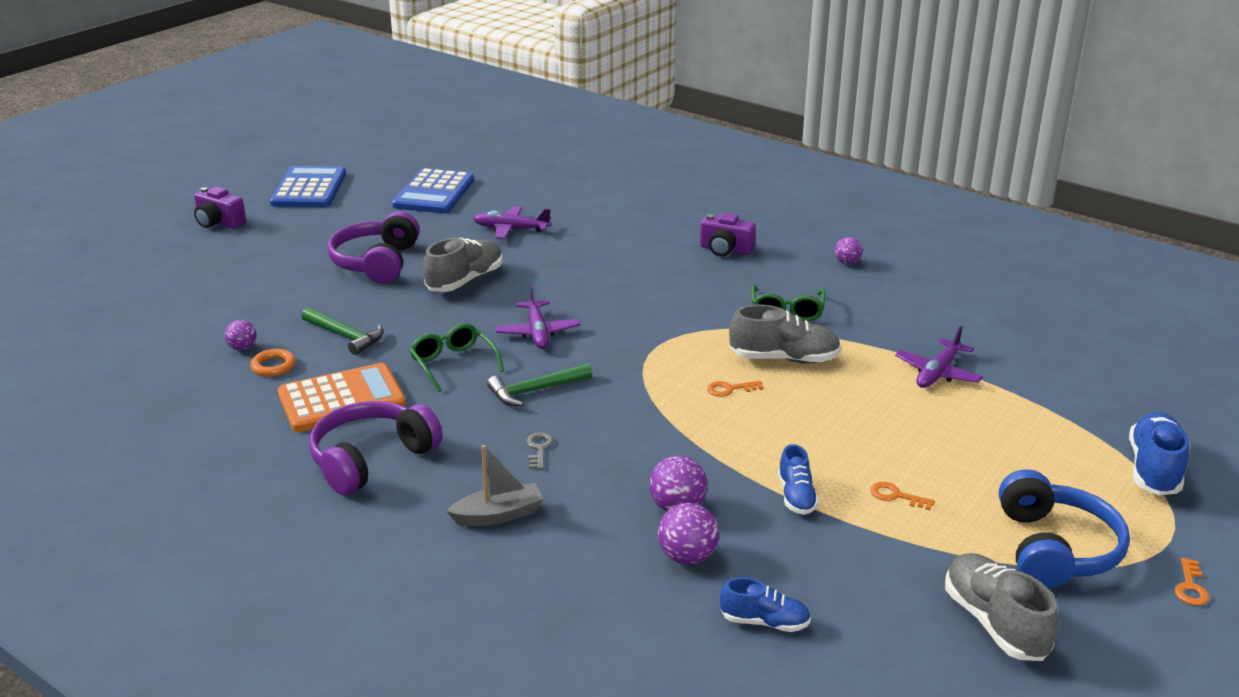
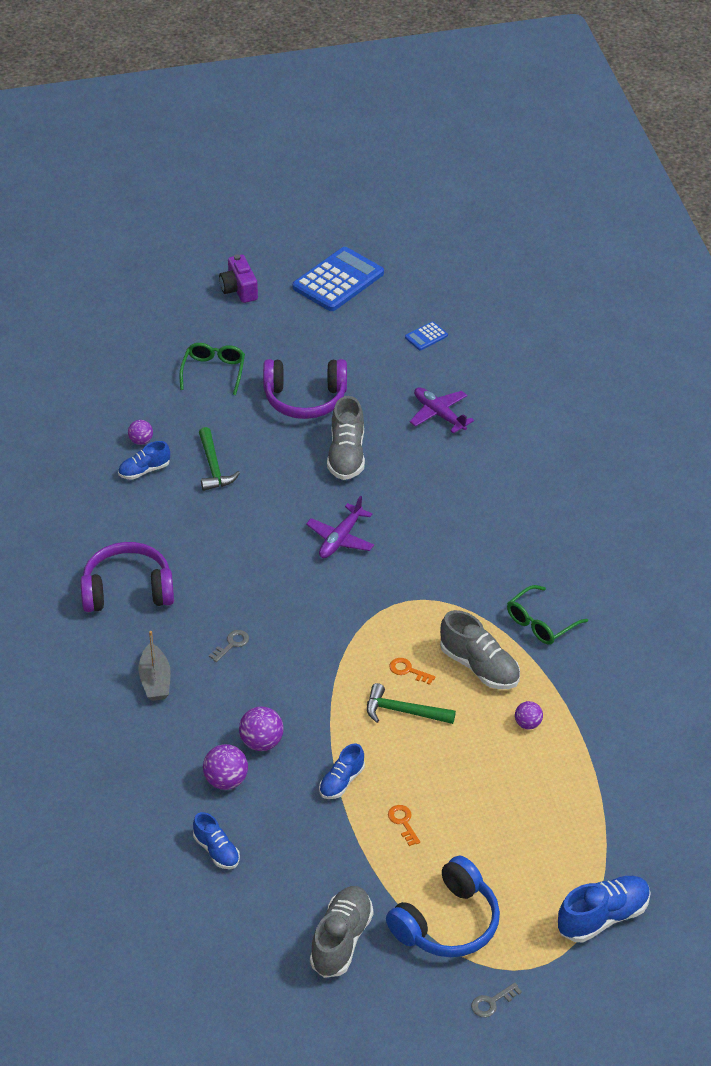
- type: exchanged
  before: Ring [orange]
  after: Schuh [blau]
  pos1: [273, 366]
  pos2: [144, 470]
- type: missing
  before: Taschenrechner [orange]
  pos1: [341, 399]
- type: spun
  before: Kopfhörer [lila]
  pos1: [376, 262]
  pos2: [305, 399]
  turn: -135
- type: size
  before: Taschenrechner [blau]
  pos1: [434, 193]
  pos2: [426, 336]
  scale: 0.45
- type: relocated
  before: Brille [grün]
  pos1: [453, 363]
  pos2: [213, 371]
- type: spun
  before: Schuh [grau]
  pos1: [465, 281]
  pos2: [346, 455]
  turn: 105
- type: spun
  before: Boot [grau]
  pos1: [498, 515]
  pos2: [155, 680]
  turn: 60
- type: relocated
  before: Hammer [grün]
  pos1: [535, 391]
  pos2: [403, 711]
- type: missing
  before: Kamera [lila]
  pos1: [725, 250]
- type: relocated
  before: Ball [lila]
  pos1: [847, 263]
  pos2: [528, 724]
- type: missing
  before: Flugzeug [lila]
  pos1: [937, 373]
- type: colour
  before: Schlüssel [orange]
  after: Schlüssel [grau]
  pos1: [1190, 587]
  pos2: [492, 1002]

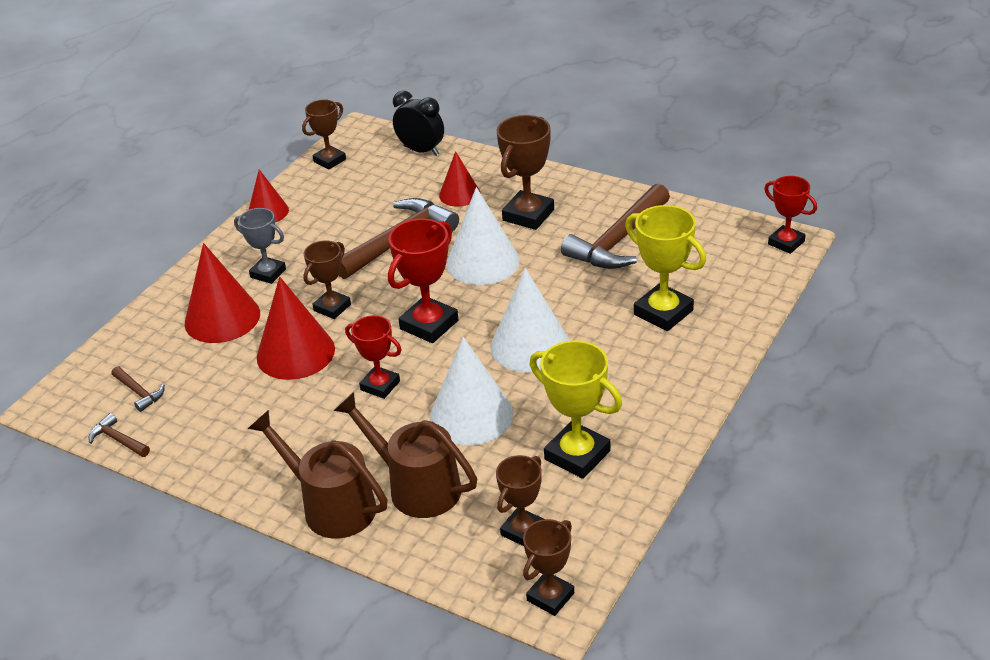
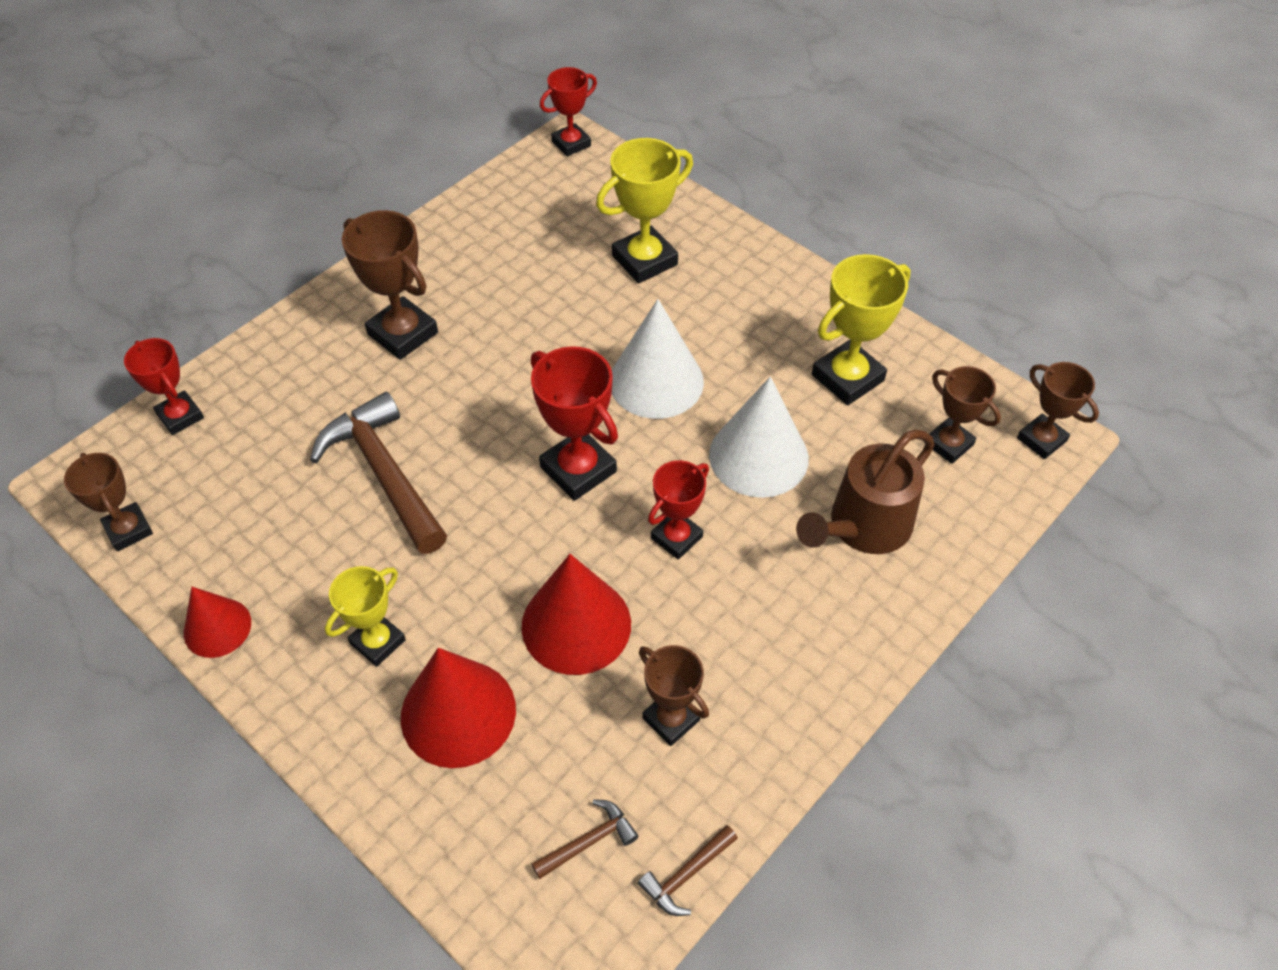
- type: colour
  before: Pokal [grau]
  after: Pokal [gelb]
  pos1: [268, 273]
  pos2: [378, 642]
- type: missing
  before: Gießkanne [braun]
  pos1: [331, 506]
- type: relocated
  before: Pokal [braun]
  pos1: [332, 307]
  pos2: [671, 719]
- type: exchanged
  before: Wecker [schwarz]
  after: Pokal [rot]
  pos1: [421, 150]
  pos2: [180, 416]
- type: missing
  before: Kegel [rot]
  pos1: [459, 194]
- type: missing
  before: Kegel [weiß]
  pos1: [482, 262]
- type: missing
  before: Hammer [braun]
  pos1: [618, 240]

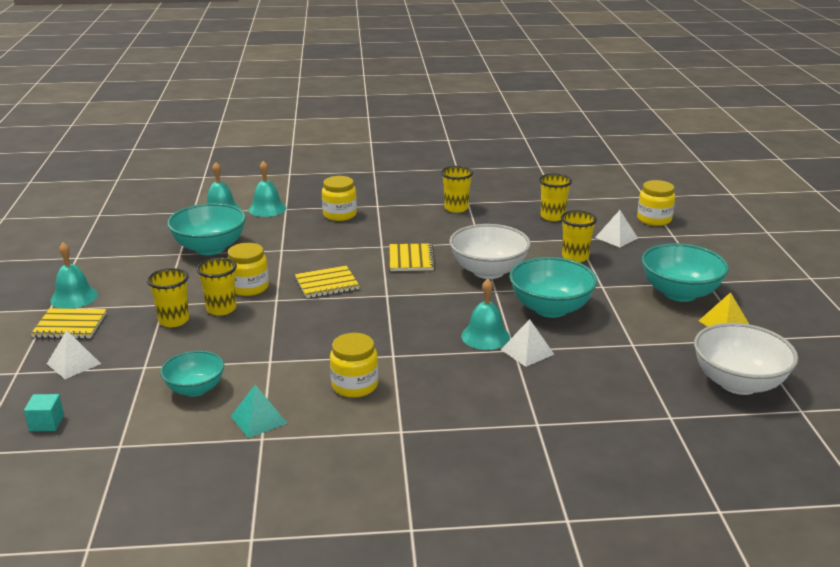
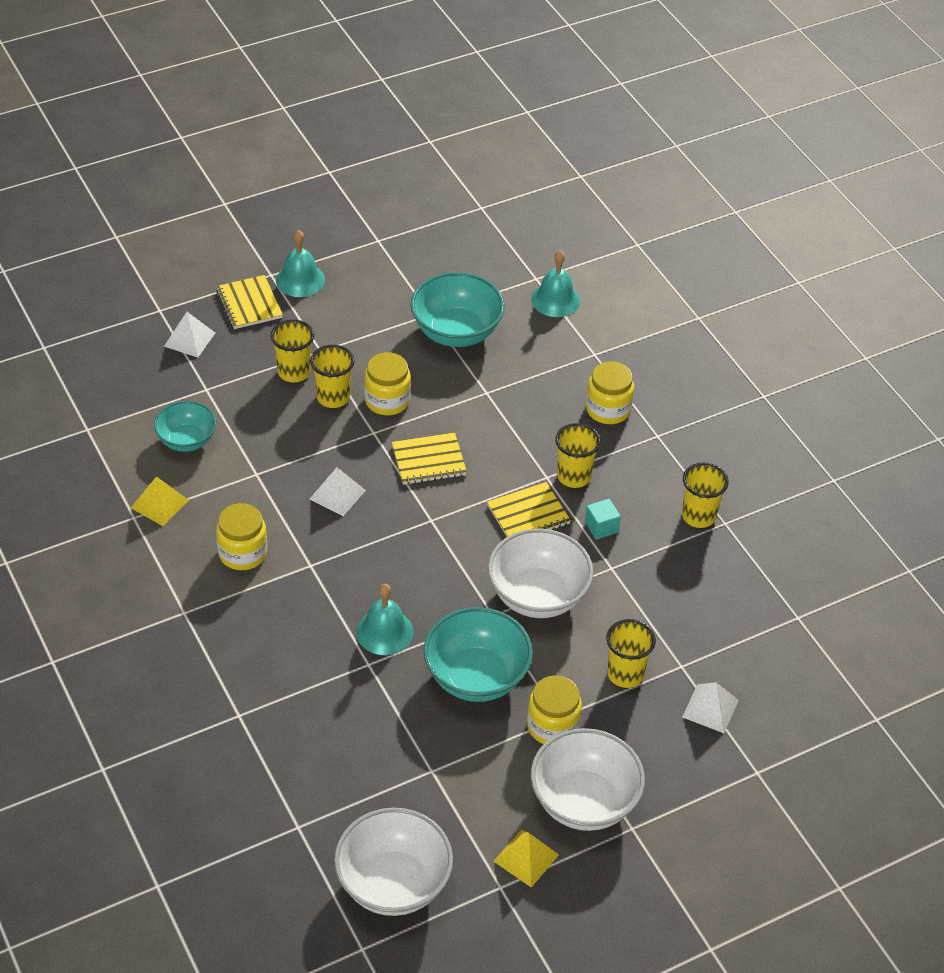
- type: relocated
  before: Kubus [türkis]
  pos1: [46, 423]
  pos2: [601, 527]
- type: colour
  before: Pyramide [türkis]
  after: Pyramide [gelb]
  pos1: [258, 419]
  pos2: [159, 504]
- type: missing
  before: Glocke [türkis]
  pos1: [267, 208]
- type: spun
  before: Notizbuch [gelb]
  pos1: [327, 284]
  pos2: [429, 461]
  turn: -60
- type: relocated
  before: Pyramide [weiß]
  pos1: [527, 352]
  pos2: [337, 494]
- type: relocated
  before: Becher [gelb]
  pos1: [552, 216]
  pos2: [574, 476]
- type: relocated
  before: Einmachglas [gelb]
  pos1: [654, 219]
  pos2: [552, 726]
- type: colour
  before: Schüssel [türkis]
  after: Schüssel [weiß]
  pos1: [680, 293]
  pos2: [584, 801]

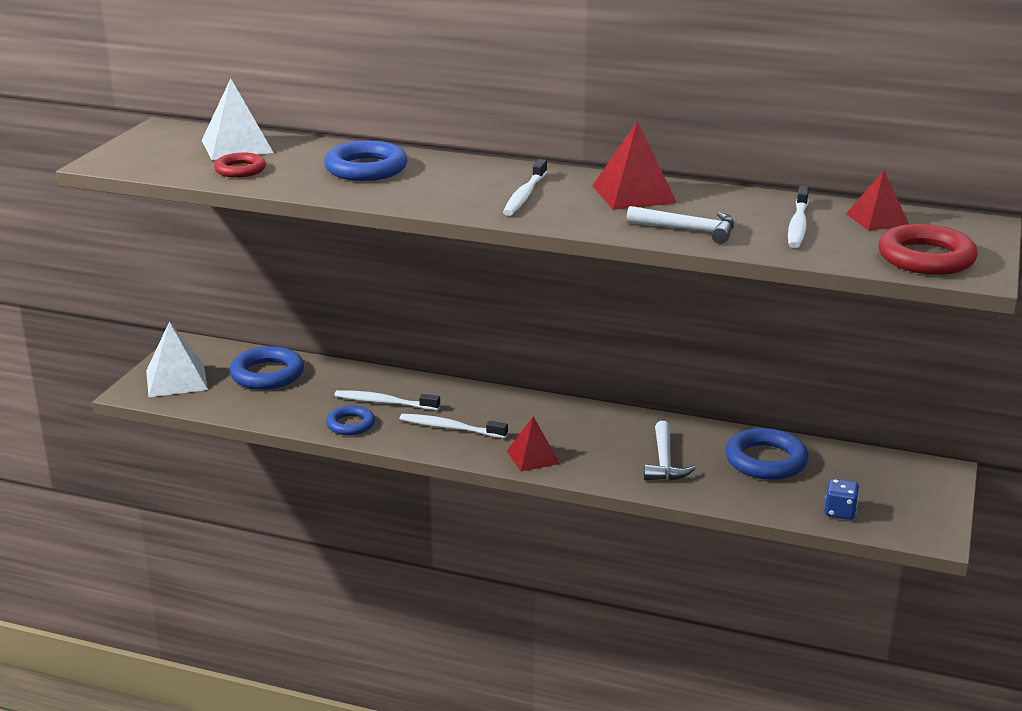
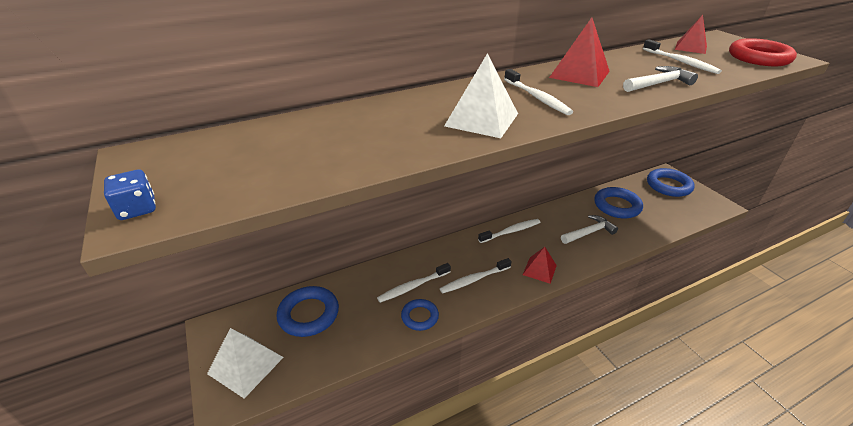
- type: relocated
  before: Pyramide [weiß]
  pos1: [237, 146]
  pos2: [482, 119]
- type: missing
  before: Ring [rot]
  pos1: [240, 170]
- type: relocated
  before: Ring [blau]
  pos1: [366, 168]
  pos2: [668, 186]
- type: spun
  before: Hammer [weiß]
  pos1: [664, 461]
  pos2: [589, 232]
  turn: -75
- type: relocated
  before: Spielwürfel [blau]
  pos1: [840, 512]
  pos2: [137, 209]
- type: appeared
  after: Zahnbürste [weiß]
  pos2: [511, 231]

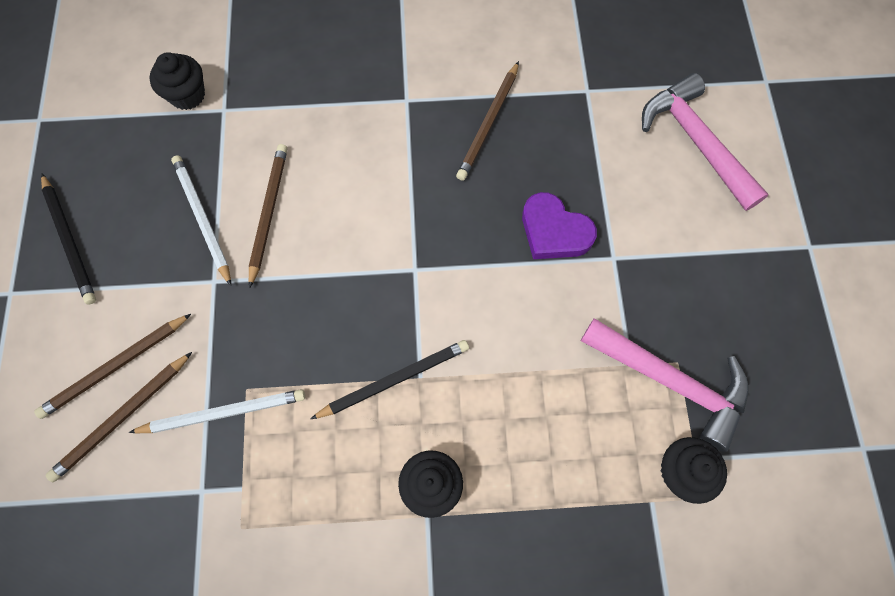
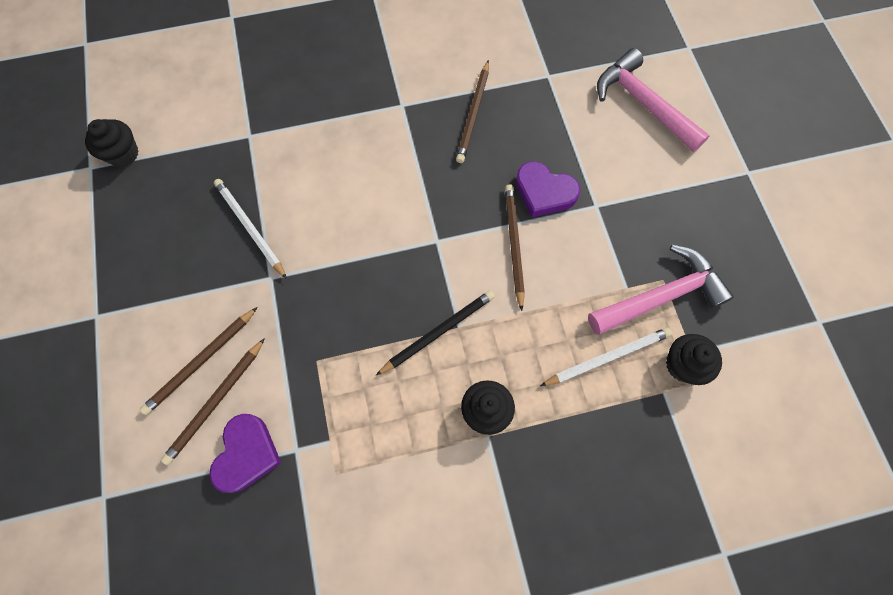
- type: missing
  before: Bleistift [schwarz]
  pos1: [70, 240]
- type: relocated
  before: Bleistift [weiß]
  pos1: [223, 412]
  pos2: [607, 357]
- type: relocated
  before: Muffin [schwarz]
  pos1: [187, 95]
  pos2: [123, 154]
- type: relocated
  before: Bleistift [braun]
  pos1: [268, 213]
  pos2: [514, 245]
- type: spun
  before: Hammer [rosa]
  pos1: [671, 382]
  pos2: [661, 296]
  turn: -45
- type: appeared
  after: Herz [lila]
  pos2: [247, 454]

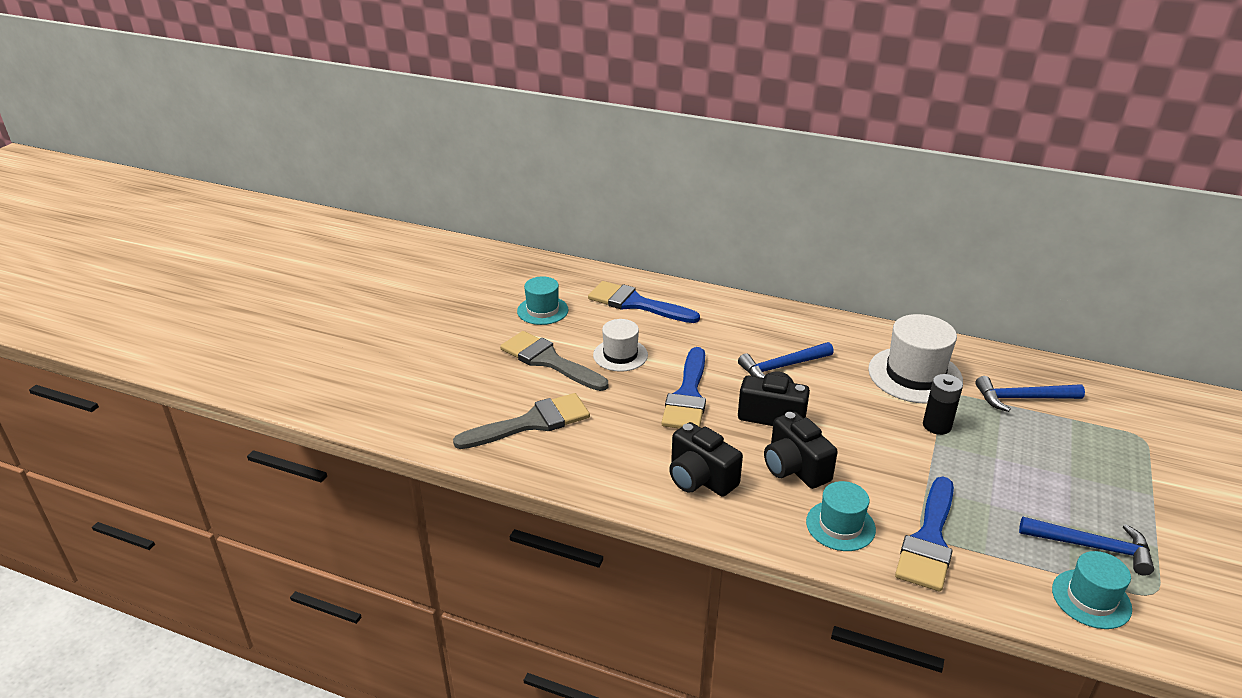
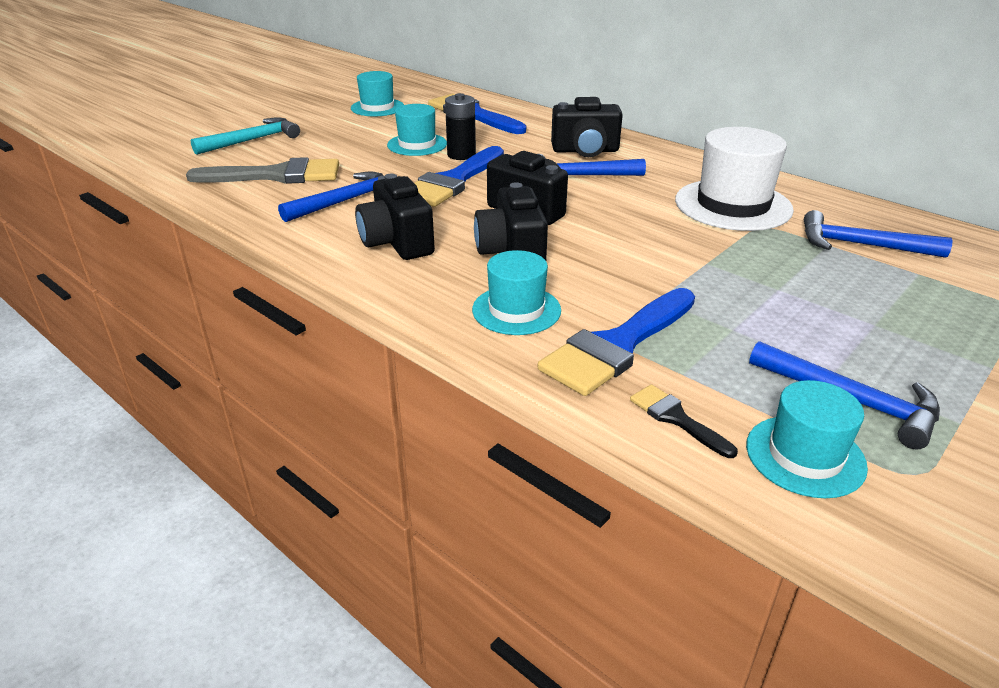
- type: missing
  before: Pinsel [grau]
  pos1: [549, 361]
- type: colour
  before: Hut [weiß]
  after: Hut [türkis]
  pos1: [620, 355]
  pos2: [417, 144]
- type: relocated
  before: Batterie [schwarz]
  pos1: [937, 426]
  pos2: [461, 155]
- type: appeared
  after: Hammer [türkis]
  pos2: [252, 140]
- type: appeared
  after: Hammer [blau]
  pos2: [346, 201]
- type: appeared
  after: Kamera [schwarz]
  pos2: [585, 151]
- type: appeared
  after: Pinsel [schwarz]
  pos2: [676, 418]

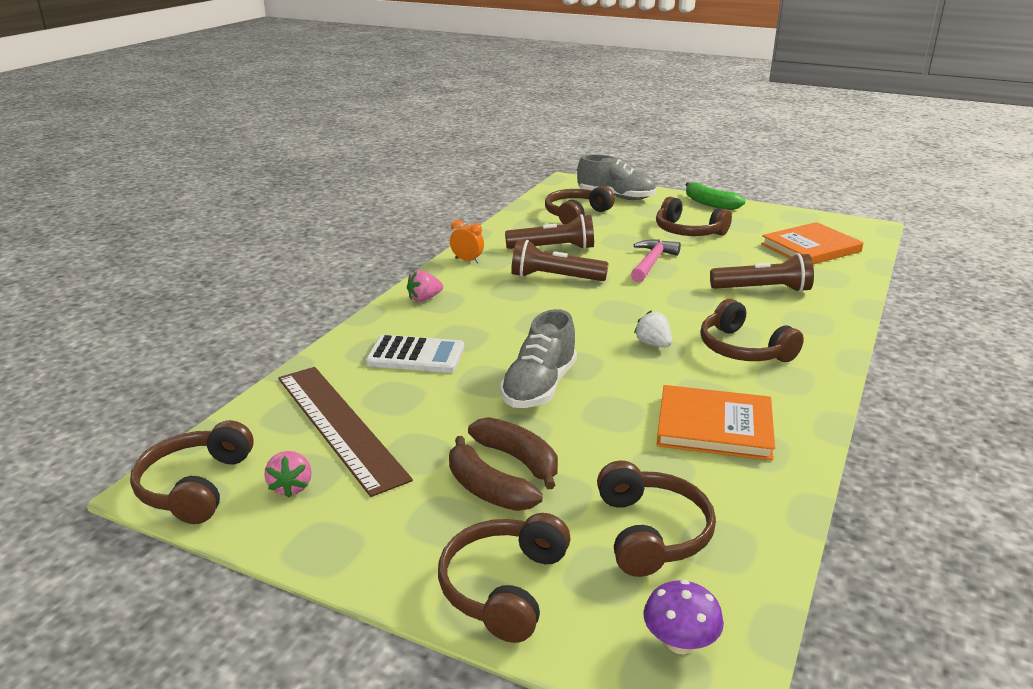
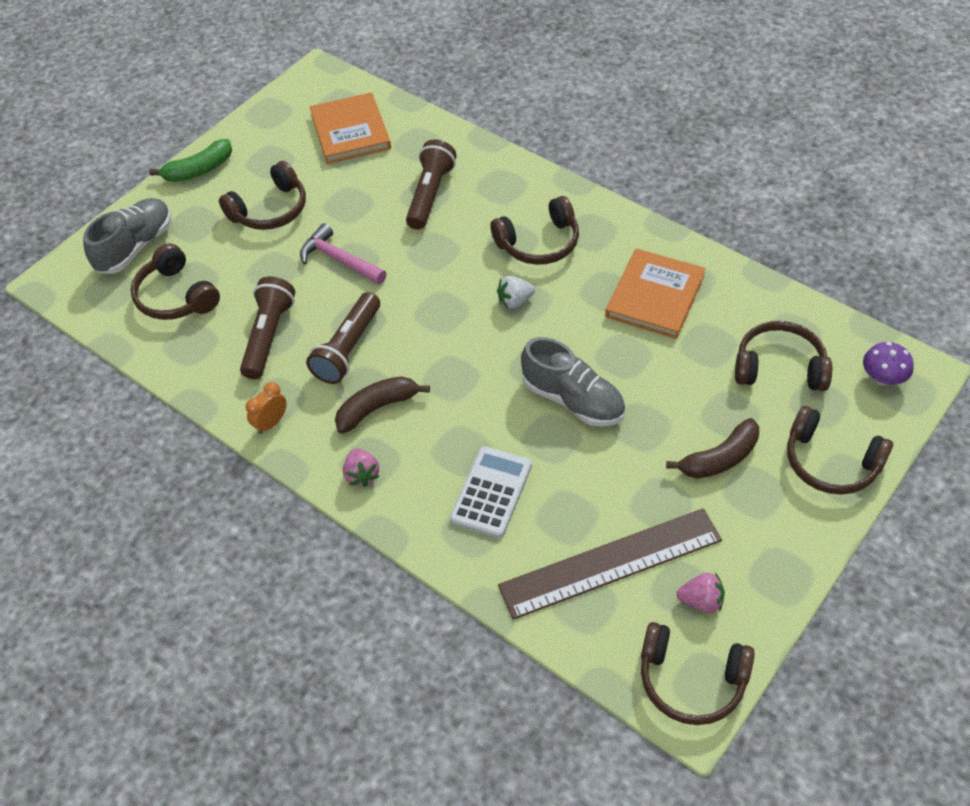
- type: relocated
  before: Banane [braun]
  pos1: [518, 459]
  pos2: [377, 408]

